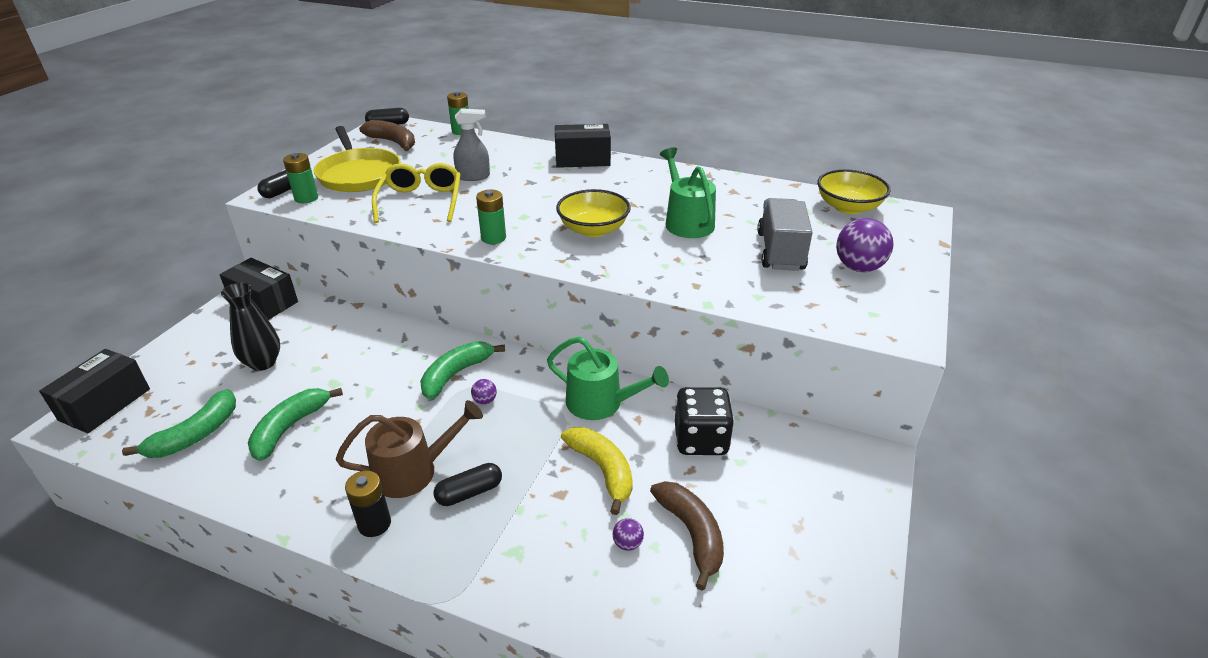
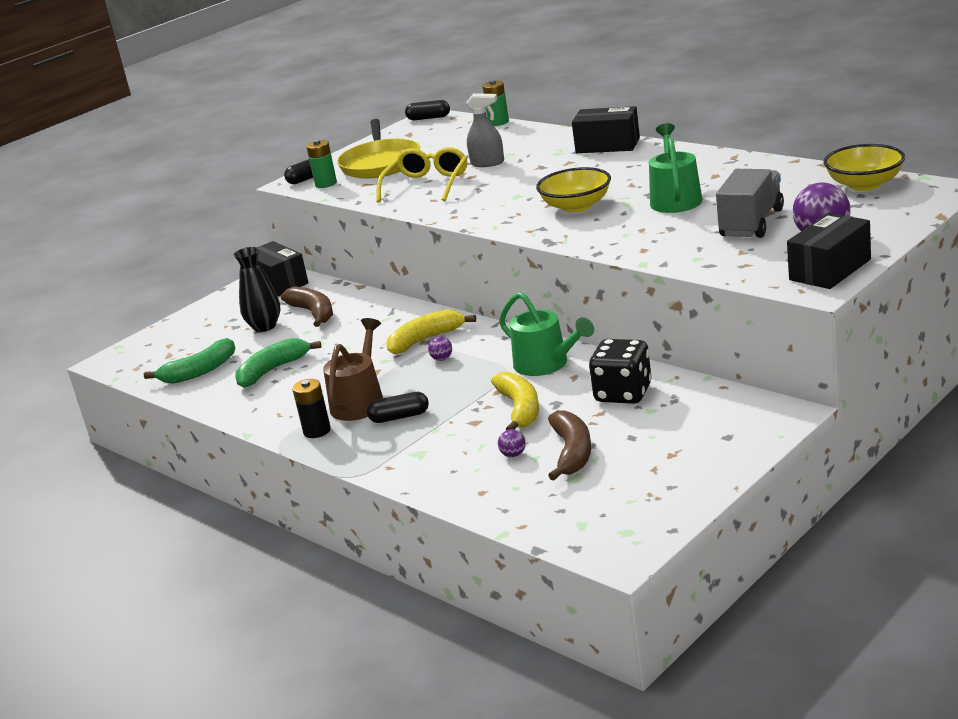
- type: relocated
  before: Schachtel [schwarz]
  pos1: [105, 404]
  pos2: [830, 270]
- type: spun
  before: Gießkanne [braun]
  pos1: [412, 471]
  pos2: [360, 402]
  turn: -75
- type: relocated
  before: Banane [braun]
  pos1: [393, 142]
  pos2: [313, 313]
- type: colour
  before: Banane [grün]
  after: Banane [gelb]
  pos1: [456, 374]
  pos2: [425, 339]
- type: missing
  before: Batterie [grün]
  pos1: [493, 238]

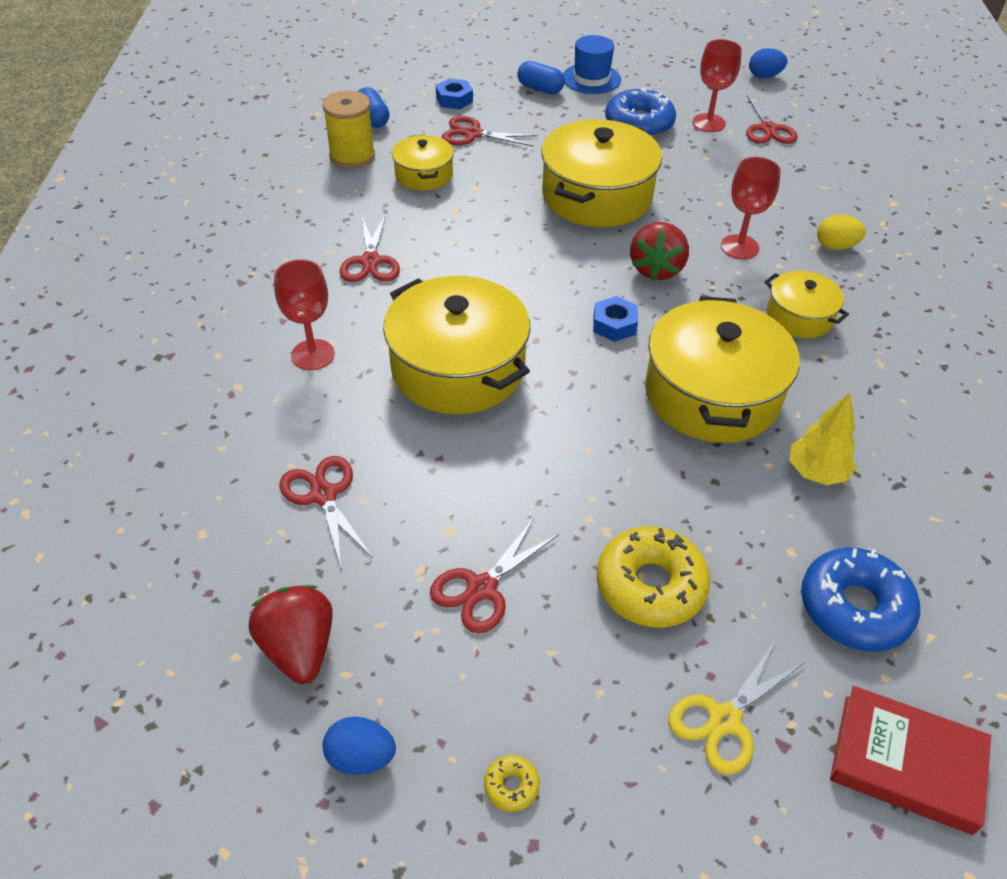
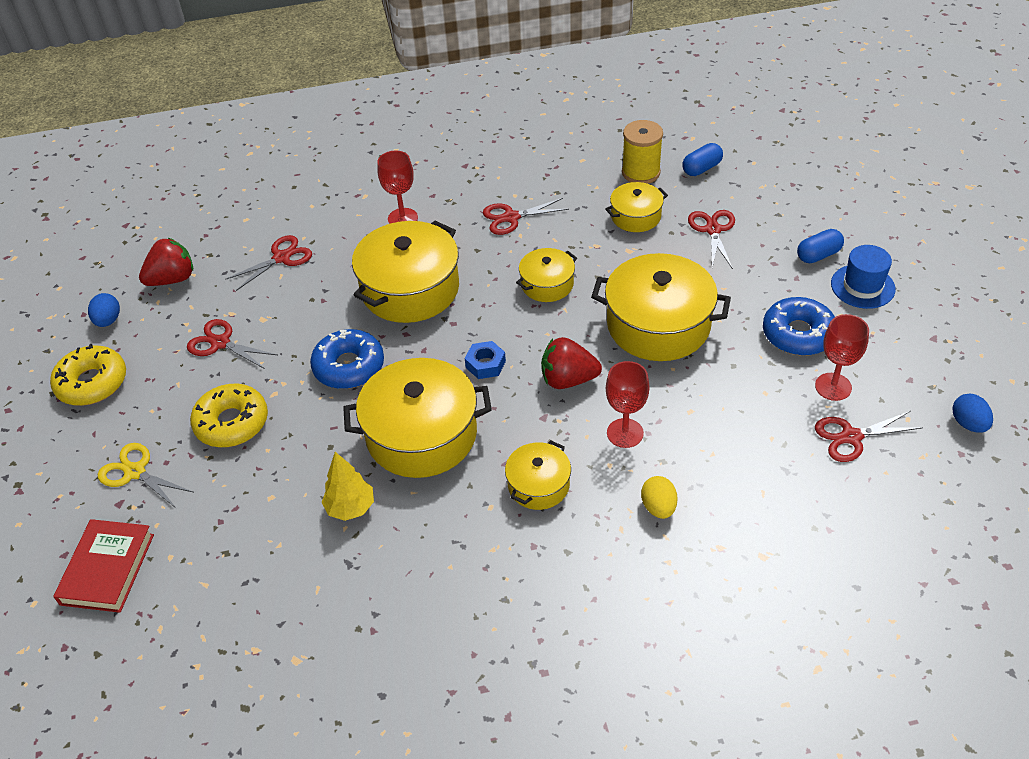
- type: missing
  before: Sechskantmutter [blau]
  pos1: [454, 99]
- type: size
  before: Donut [gelb]
  pos1: [511, 786]
  pos2: [92, 383]
  scale: 2.33
- type: spun
  before: Kapsel [blau]
  pos1: [540, 89]
  pos2: [818, 255]
  turn: 45
- type: relocated
  before: Donut [blau]
  pos1: [854, 608]
  pos2: [349, 367]
- type: appeared
  after: Kochtopf [gelb]
  pos2: [547, 284]

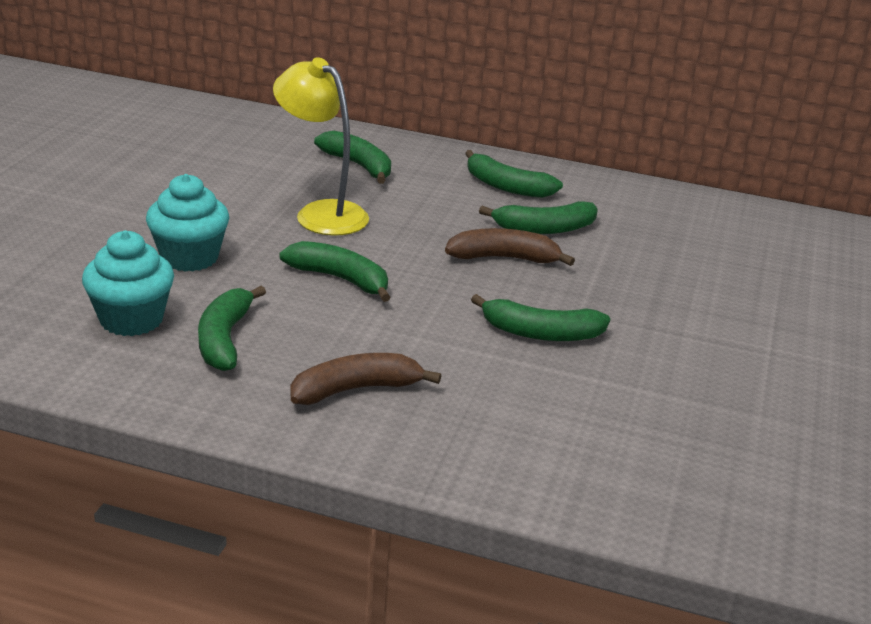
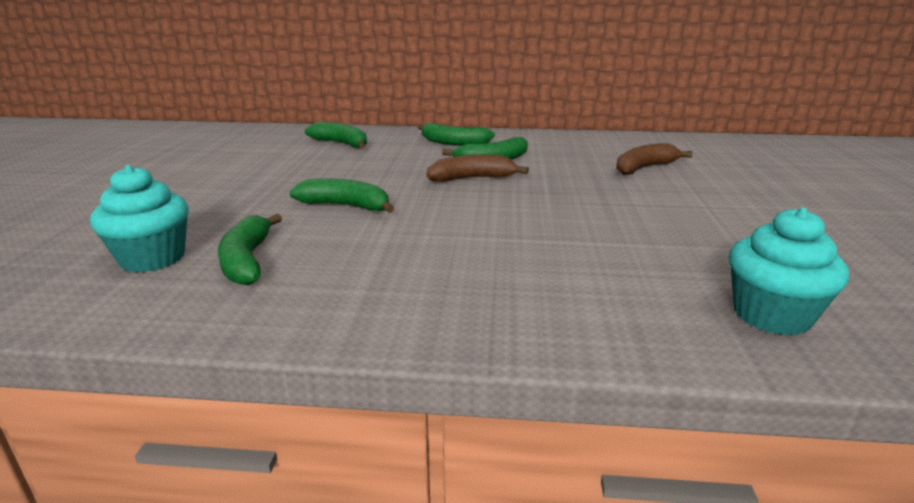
- type: relocated
  before: Muffin [türkis]
  pos1: [189, 257]
  pos2: [771, 315]
- type: missing
  before: Lampe [gelb]
  pos1: [321, 213]
- type: relocated
  before: Banane [braun]
  pos1: [356, 389]
  pos2: [644, 168]
- type: missing
  before: Banane [grün]
  pos1: [540, 333]

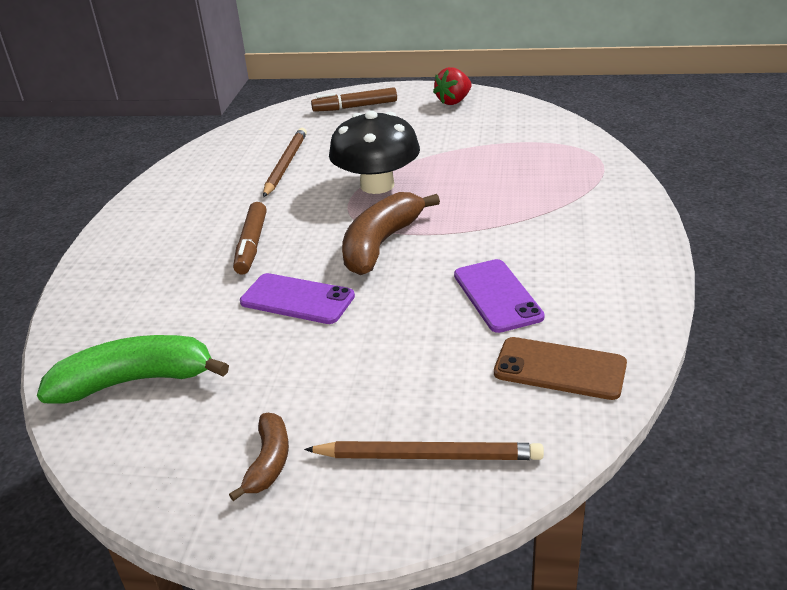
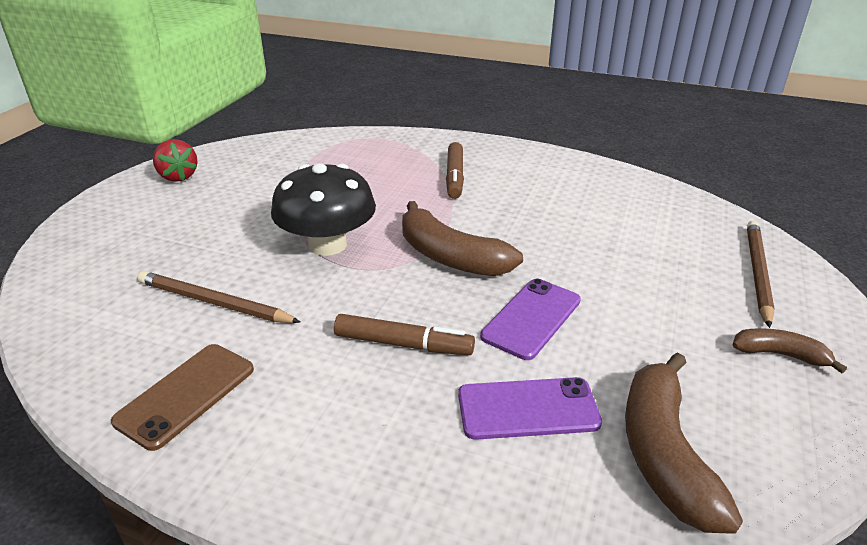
- type: colour
  before: Banane [grün]
  after: Banane [braun]
  pos1: [135, 381]
  pos2: [663, 453]
- type: relocated
  before: Filzstift [braun]
  pos1: [355, 107]
  pos2: [454, 177]
- type: relocated
  before: Handy [lila]
  pos1: [497, 296]
  pos2: [528, 409]
- type: relocated
  before: Handy [braun]
  pos1: [559, 369]
  pos2: [186, 395]

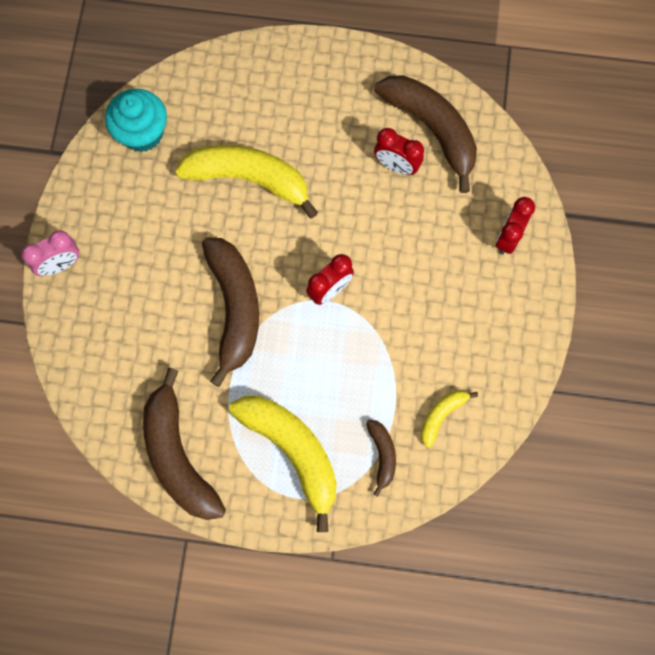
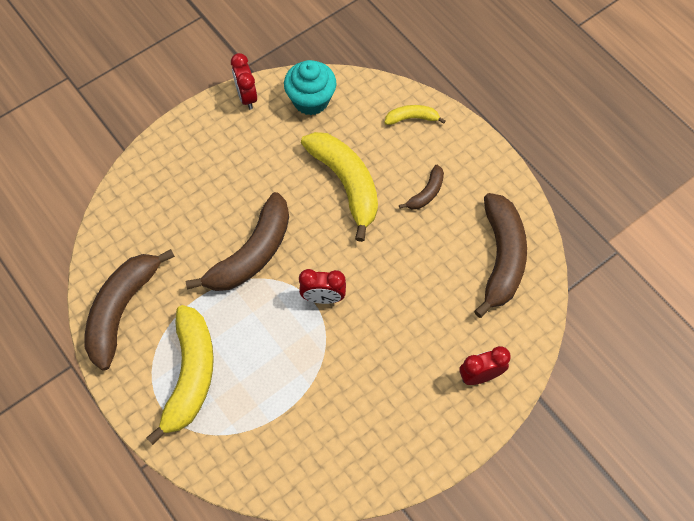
- type: missing
  before: Wecker [rosa]
  pos1: [60, 264]
- type: relocated
  before: Banane [braun]
  pos1: [382, 455]
  pos2: [426, 193]
- type: relocated
  before: Wecker [rot]
  pos1: [396, 166]
  pos2: [247, 97]
- type: relocated
  before: Banane [gelb]
  pos1: [441, 415]
  pos2: [412, 118]

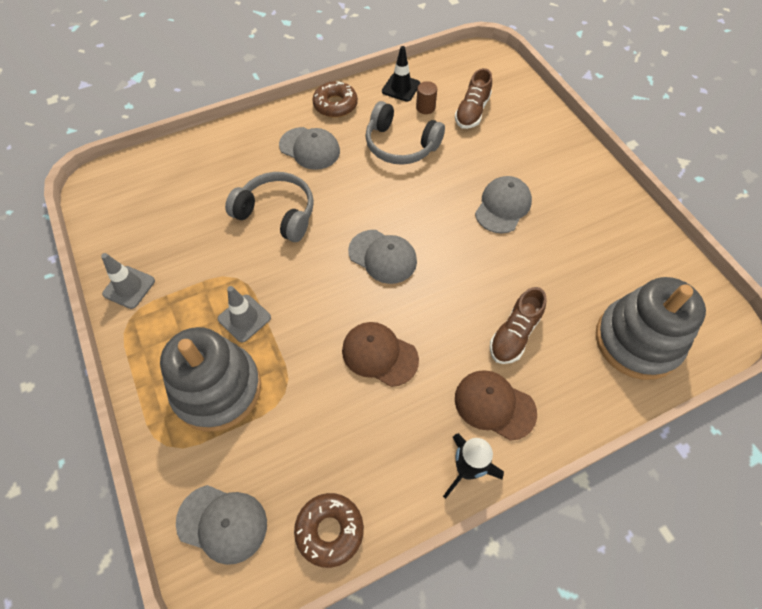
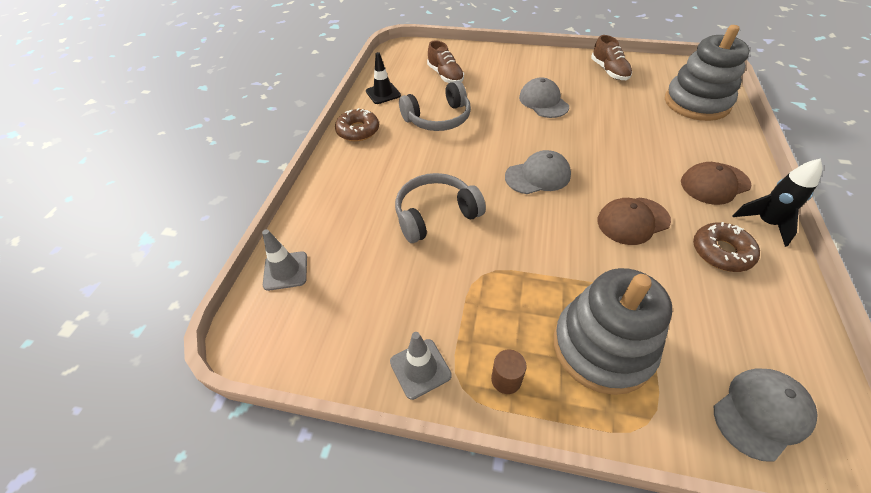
- type: relocated
  before: Leitkegel [grau]
  pos1: [244, 318]
  pos2: [285, 271]
- type: missing
  before: Kappe [grau]
  pos1: [310, 148]
- type: relocated
  before: Donut [braun]
  pos1: [329, 530]
  pos2: [721, 252]
- type: relocated
  before: Vollzylinder [braun]
  pos1: [425, 107]
  pos2: [506, 379]
- type: relocated
  before: Schuh [braun]
  pos1: [514, 334]
  pos2: [609, 71]

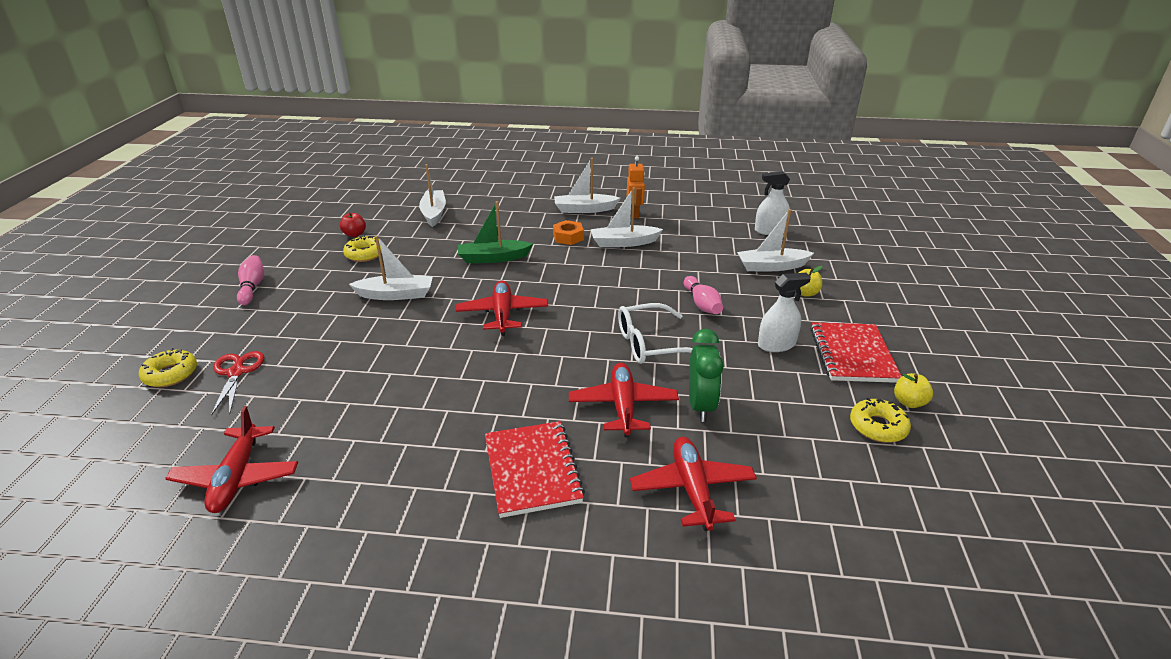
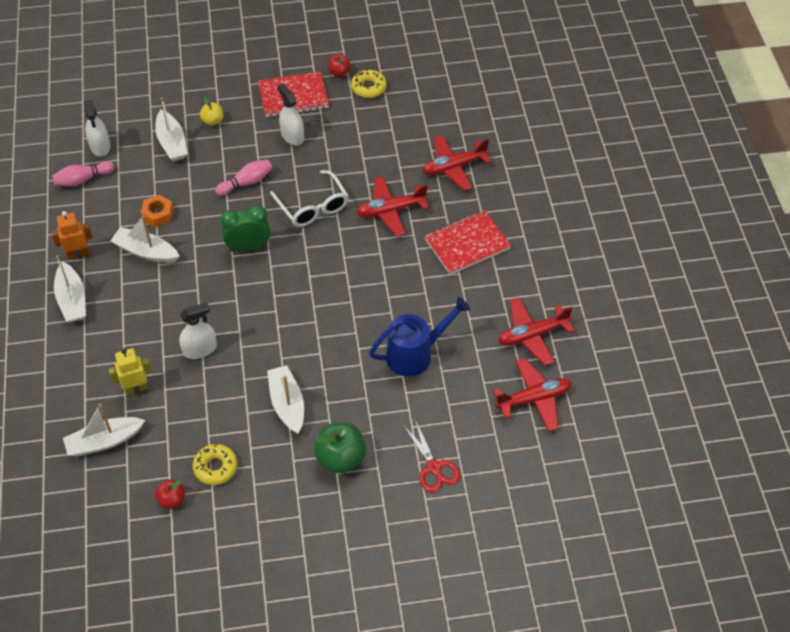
- type: missing
  before: Donut [gelb]
  pos1: [170, 374]
- type: spun
  before: Schere [rot]
  pos1: [236, 372]
  pos2: [434, 468]
  turn: -90
- type: relocated
  before: Bowlingkegel [rosa]
  pos1: [252, 287]
  pos2: [83, 179]
- type: relocated
  before: Flugzeug [rot]
  pos1: [502, 314]
  pos2: [532, 335]
- type: exchanged
  before: Boot [grün]
  after: Sprühflasche [weiß]
  pos1: [493, 258]
  pos2: [200, 349]
- type: relocated
  before: Sechskantmutter [orange]
  pos1: [568, 237]
  pos2: [158, 214]
- type: spun
  before: Boot [weiß]
  pos1: [624, 243]
  pos2: [146, 252]
  turn: 135
- type: relocated
  before: Wecker [grün]
  pos1: [701, 406]
  pos2: [248, 247]
- type: colour
  before: Apfel [gelb]
  after: Apfel [rot]
  pos1: [909, 402]
  pos2: [339, 72]
- type: appeared
  after: Roboter [gelb]
  pos2: [136, 388]
- type: appeared
  after: Apfel [grün]
  pos2: [340, 458]
- type: appeared
  after: Gießkanne [blau]
  pos2: [416, 354]

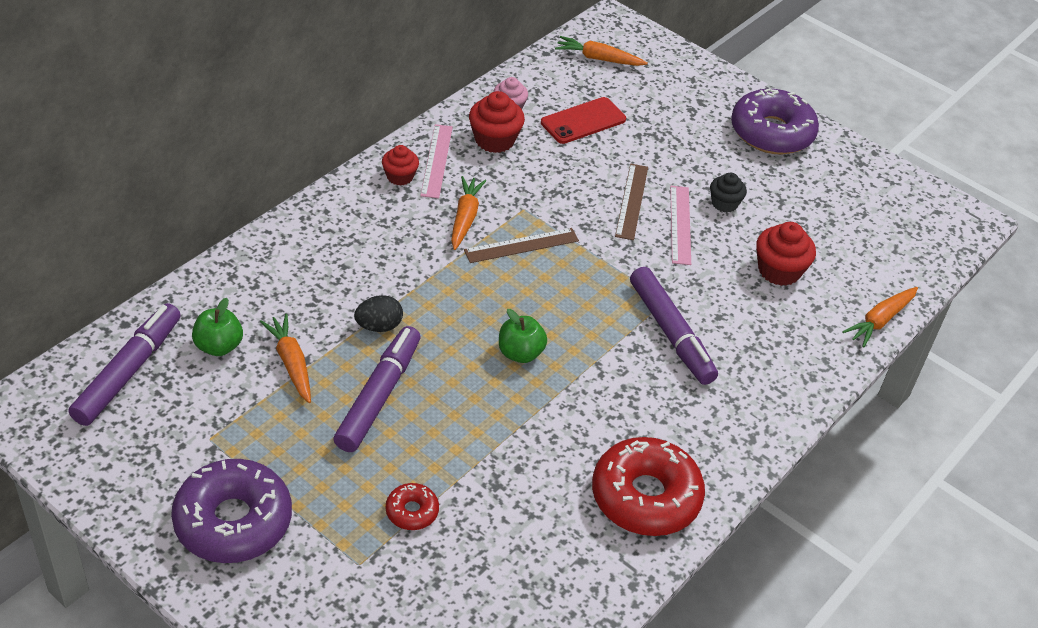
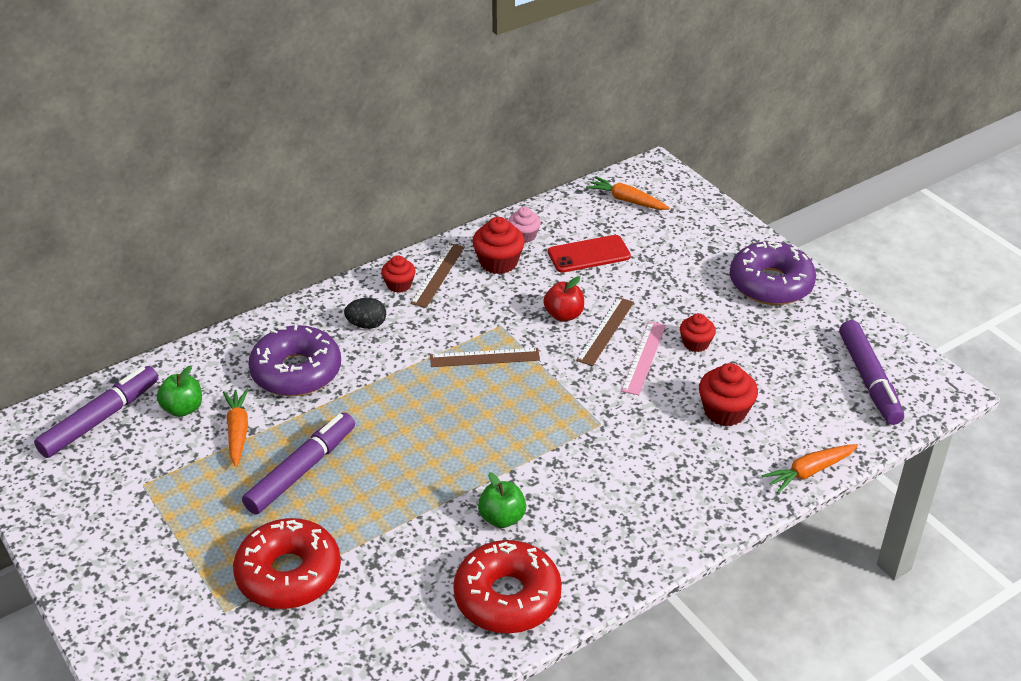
- type: relocated
  before: Donut [lila]
  pos1: [233, 521]
  pos2: [296, 372]
- type: relocated
  before: Ei [schwarz]
  pos1: [379, 326]
  pos2: [366, 325]
- type: size
  before: Donut [rot]
  pos1: [412, 511]
  pos2: [289, 574]
  scale: 2.15
- type: colour
  before: Lineal [rosa]
  after: Lineal [braun]
  pos1: [436, 161]
  pos2: [438, 275]
- type: missing
  before: Karotte [orange]
  pos1: [465, 218]
- type: relocated
  before: Apfel [grün]
  pos1: [520, 353]
  pos2: [502, 518]
- type: relocated
  before: Filzstift [lila]
  pos1: [670, 333]
  pos2: [869, 380]
- type: colour
  before: Muffin [schwarz]
  after: Muffin [rot]
  pos1: [724, 203]
  pos2: [696, 343]
- type: appeared
  after: Apfel [rot]
  pos2: [564, 315]

